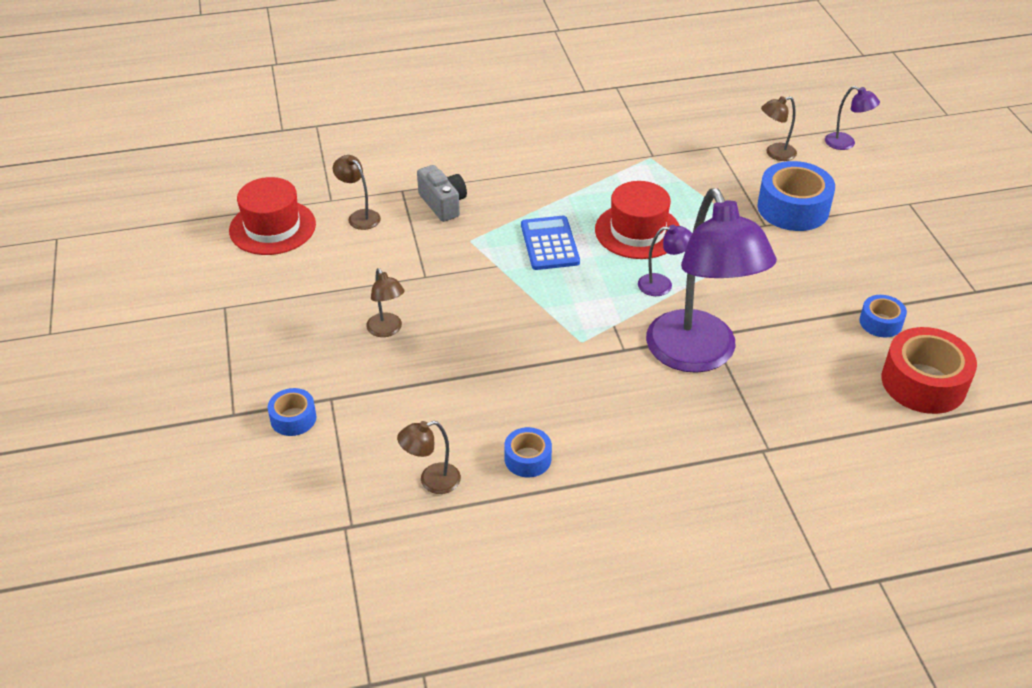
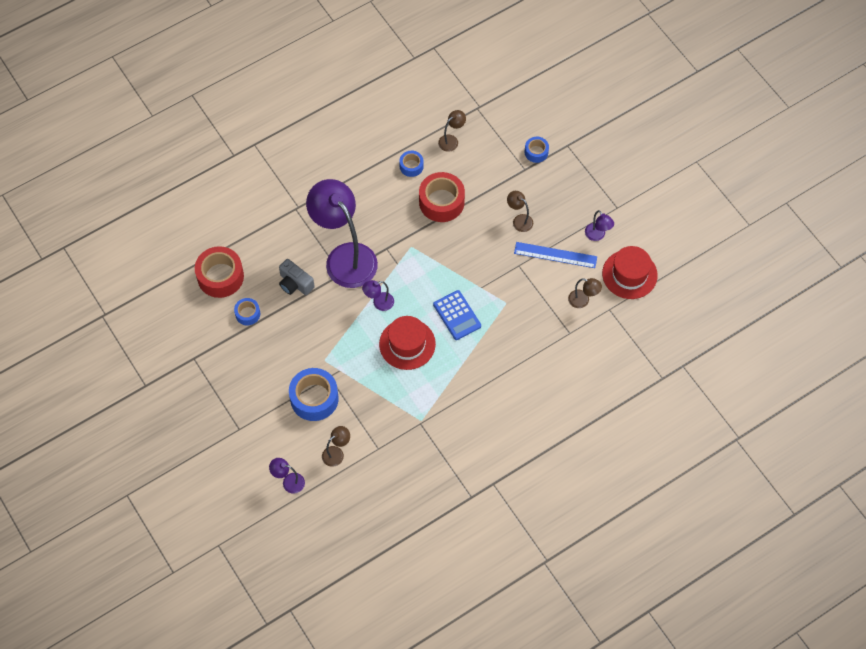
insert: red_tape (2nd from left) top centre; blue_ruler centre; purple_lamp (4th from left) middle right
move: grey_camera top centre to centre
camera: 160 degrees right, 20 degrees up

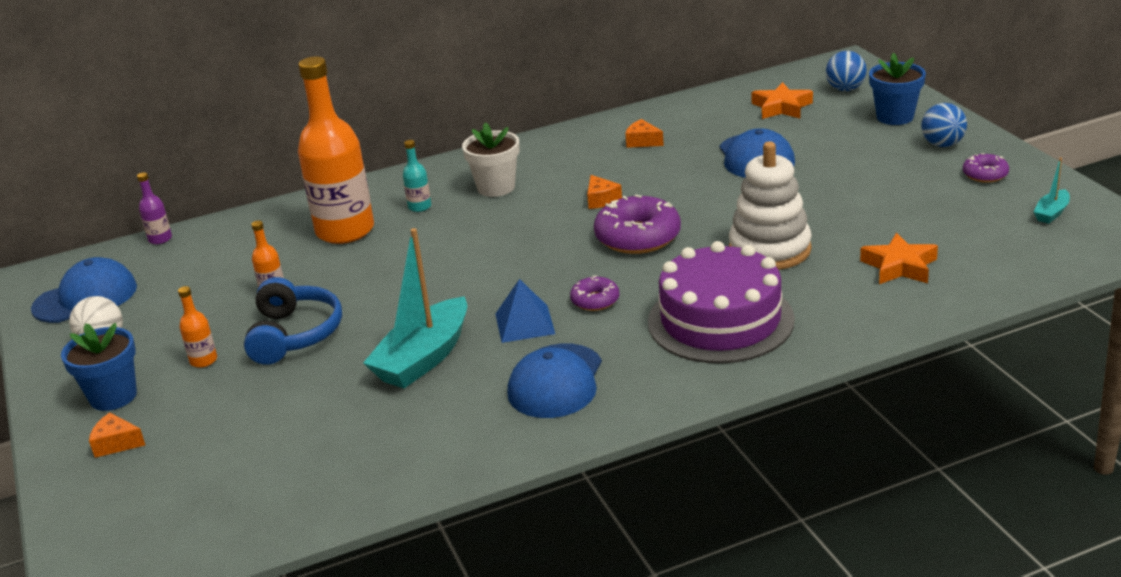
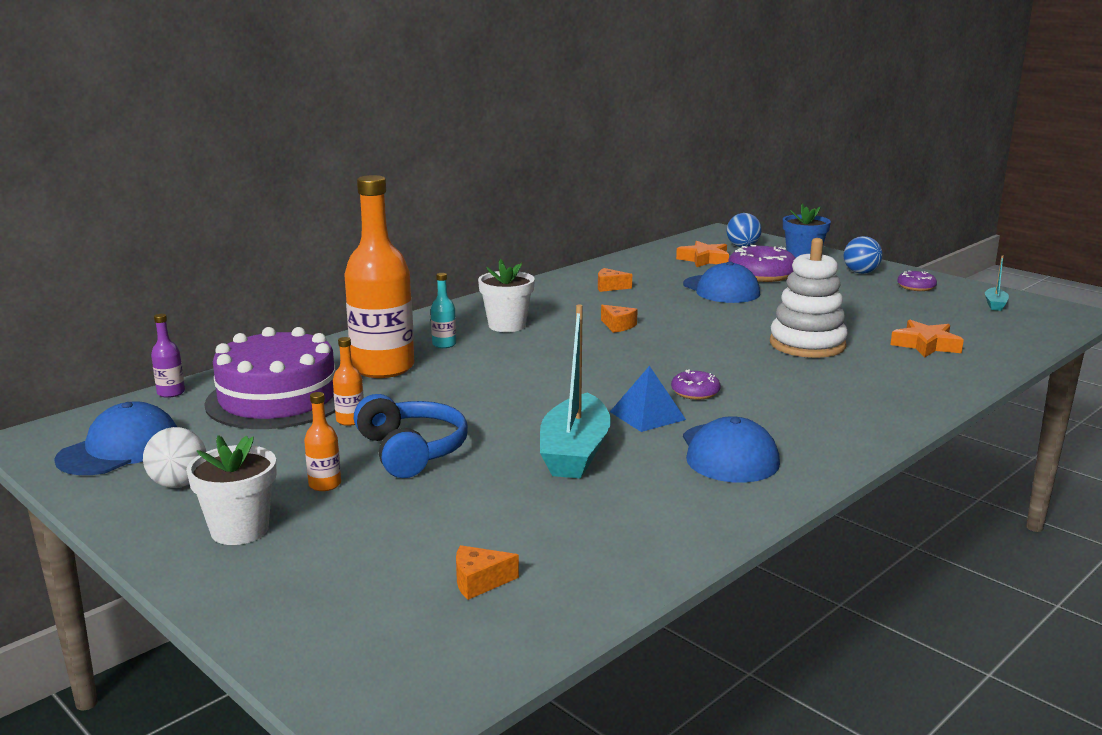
move: orange_cheese (1st from left) bottom left to bottom centre; purple_donut (2nd from left) centre to middle right; purple_cake centre to middle left
recolor: blue_flower_pot (1st from left) middle left to white_flower_pot (1st from left) bottom left
camera: 25 degrees left, 10 degrees down

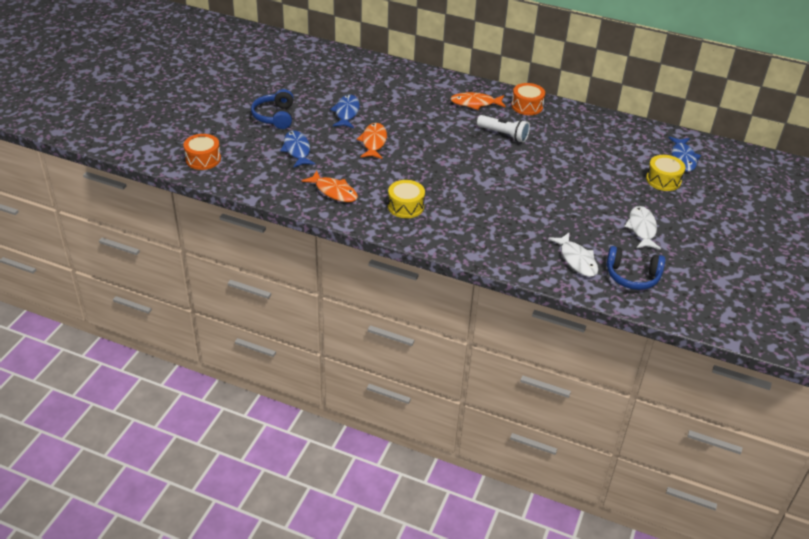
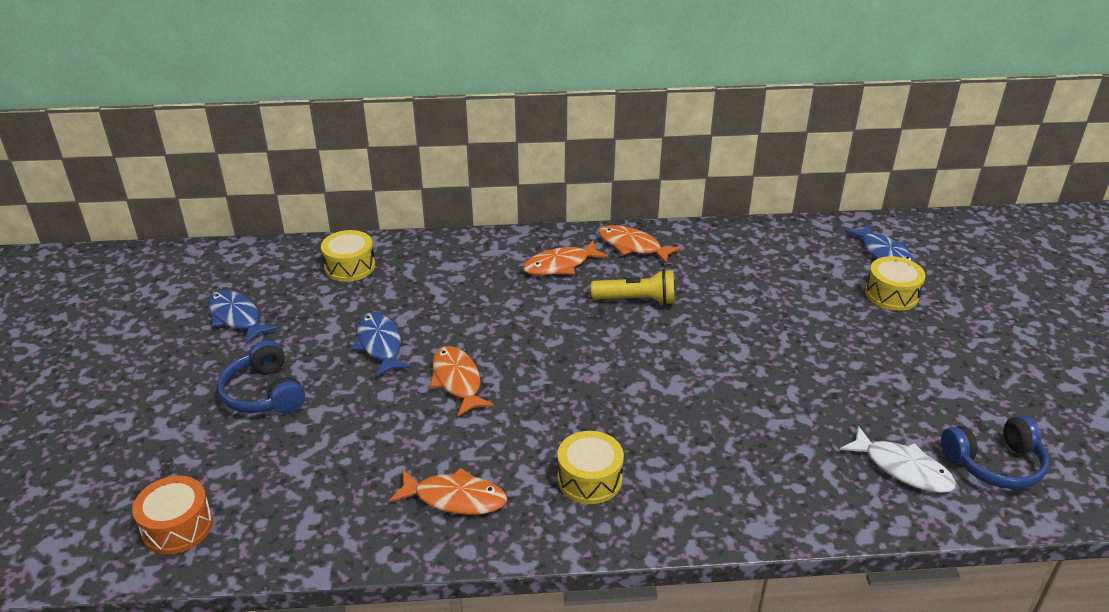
delete: white_fish (2nd from left) middle right
insert: yellow_drum (1st from left) middle left
move: blue_fish (1st from left) top centre to middle left
replace: orange_drum (2nd from left) top centre to orange_fish (4th from left) centre
recolor: white_flashlight top centre to yellow_flashlight centre
camera: 25 degrees left, 5 degrees down

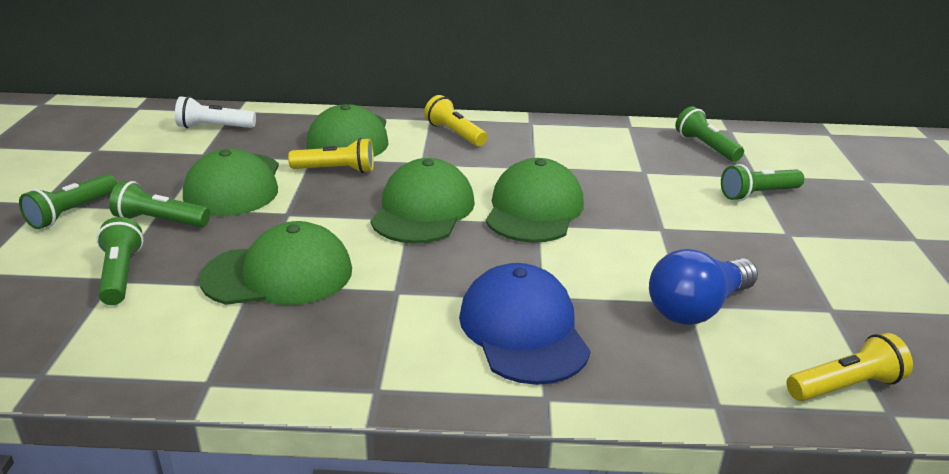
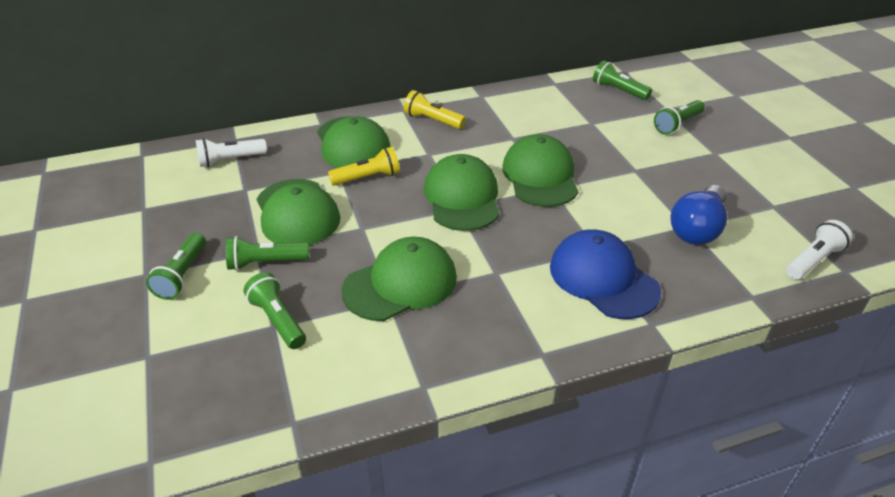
recolor: yellow_flashlight (3rd from left) bottom right to white_flashlight (2nd from left) middle right
camera: 20 degrees left, 10 degrees up

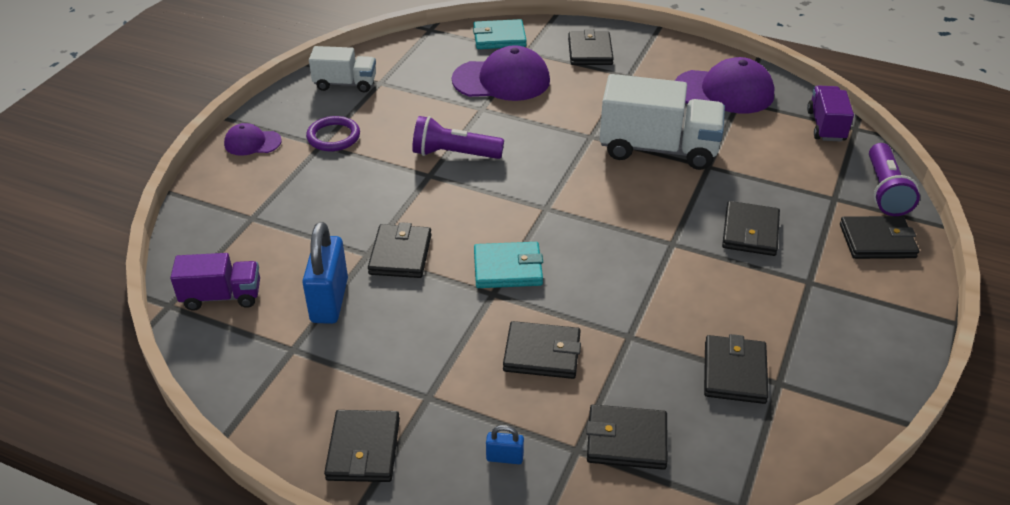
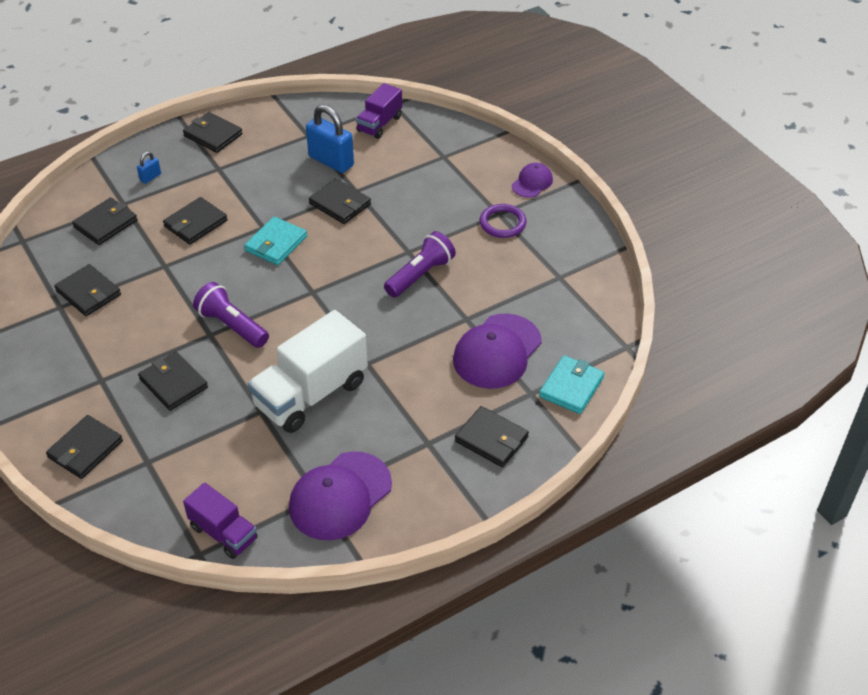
delete: white_truck (1st from left) top centre
move: purple_flashlight (2nd from left in the first image) middle right to purple_flashlight (1st from left) middle left
camera: 125 degrees right, 5 degrees up

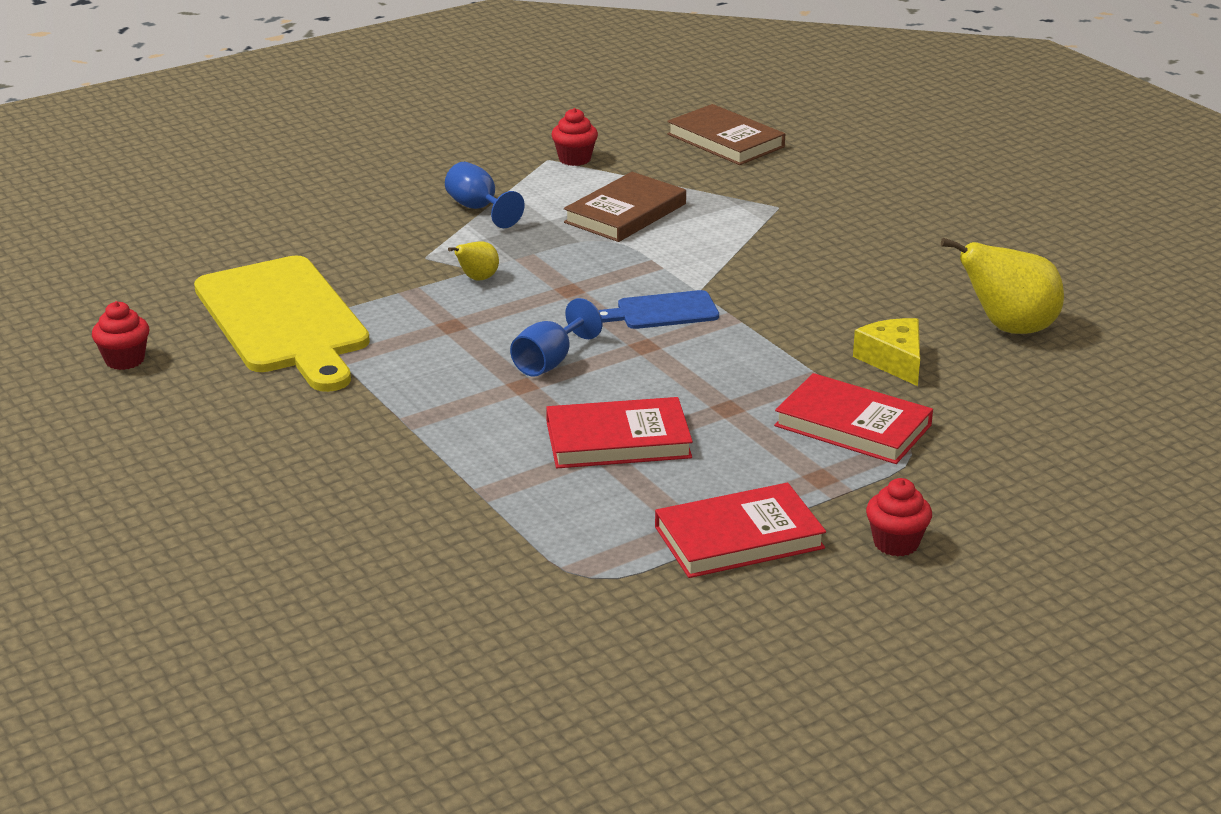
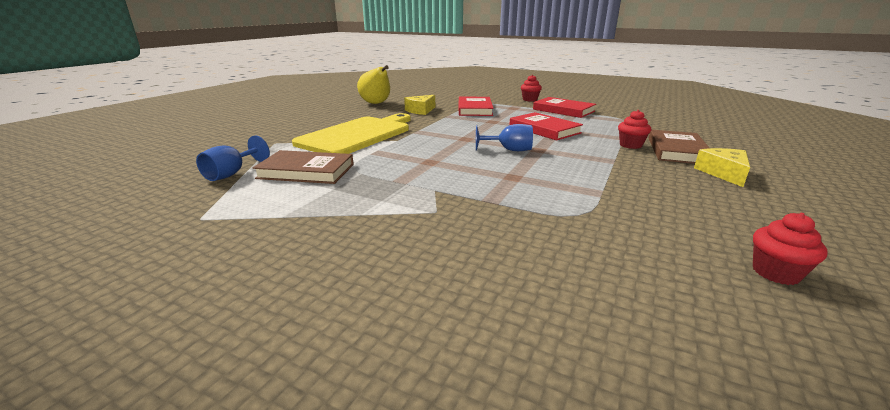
delete: yellow_pear (1st from left) top centre; blue_cutting_board centre
insert: yellow_cheese (2nd from left) middle right
move: yellow_cutting_board middle left to top centre; blue_goblet (1st from left) top centre to middle left; red_cupcake (2nd from left) top centre to top right; brown_book (2nd from left) top centre to middle right
camera: 120 degrees left, 5 degrees down

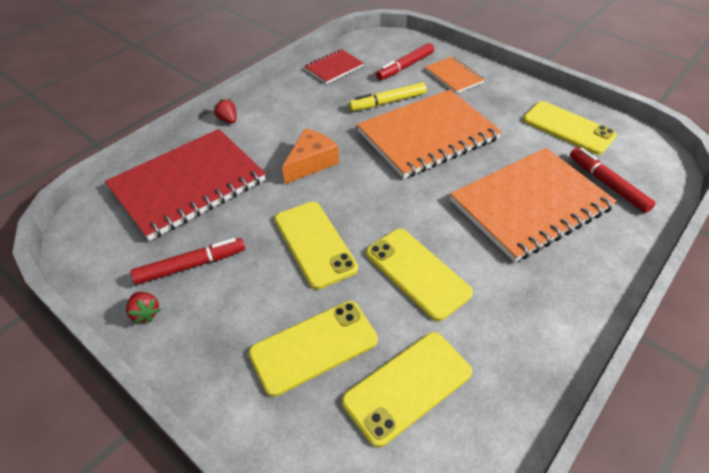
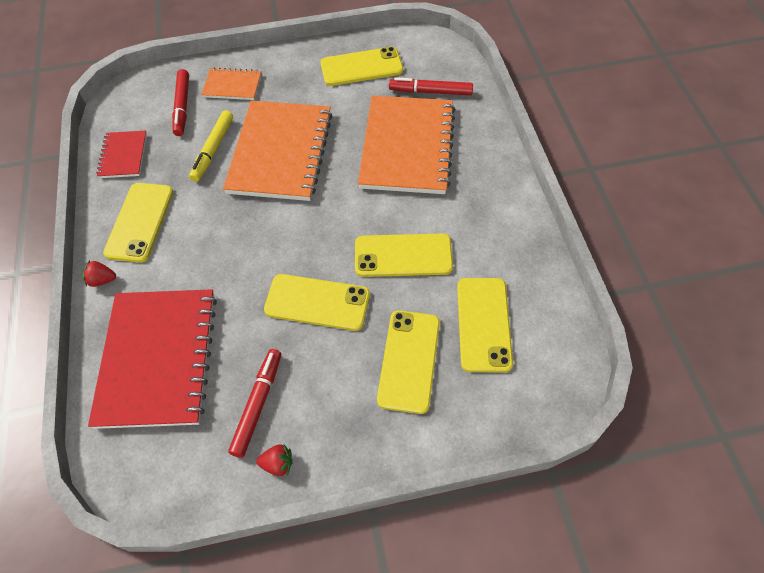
delete: orange_cheese top centre
insert: yellow_phone (1st from left) middle left
camera: 50 degrees left, 10 degrees up

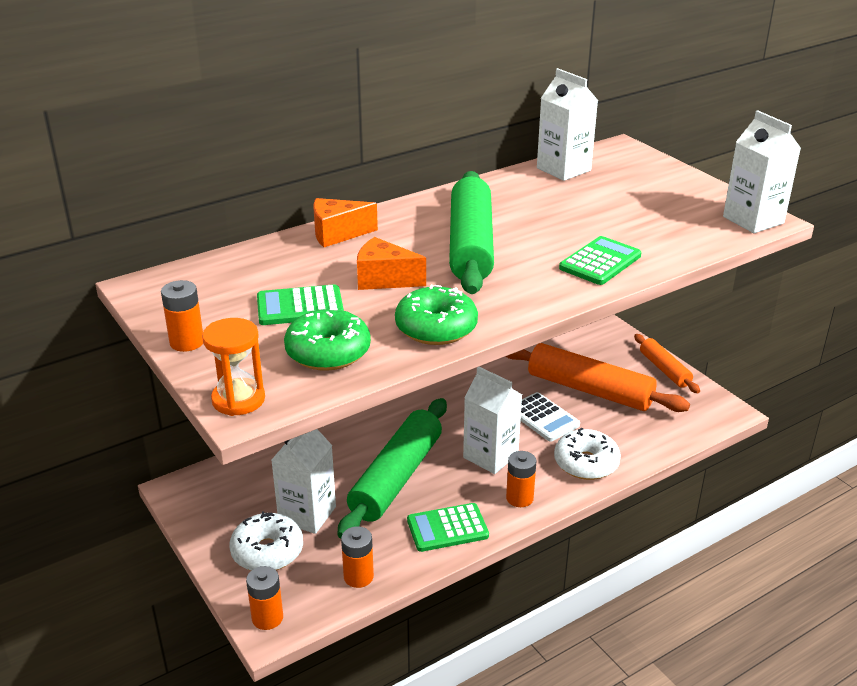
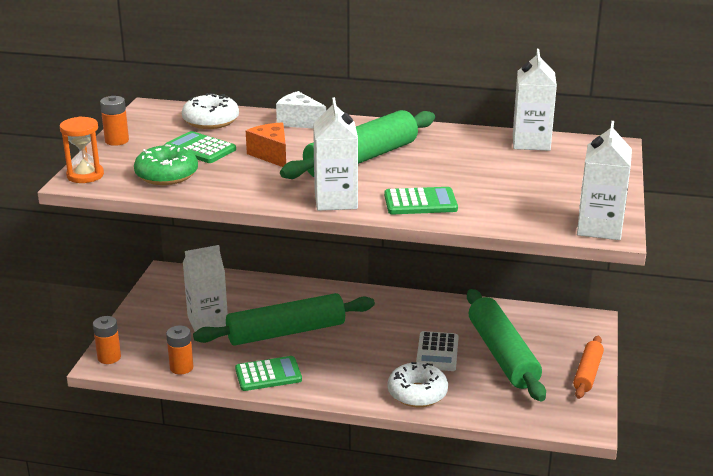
delete: green_donut (2nd from left) centre; orange_battery (4th from left) bottom centre
move: white_donut (1st from left) bottom left to top left; white_carton (2nd from left) centre to top centre
recolor: orange_cheese (1st from left) top centre to white_cheese top centre; orange_rolling_pin (1st from left) middle right to green_rolling_pin (3rd from left) bottom right
rotate: green_calculator (2nd from left) bottom centre = bottom centre 135 degrees clockwise
camera: 45 degrees right, 5 degrees down

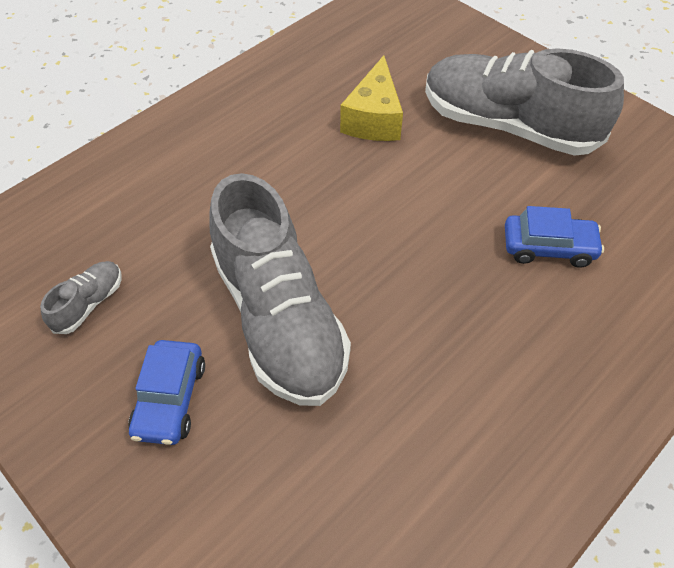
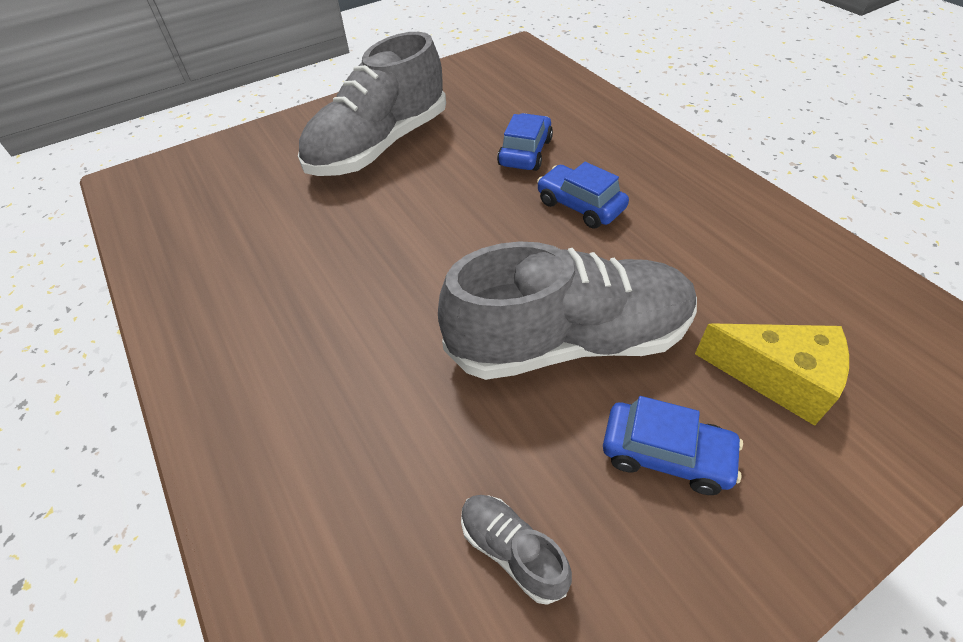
insert: blue_car (2nd from left) top centre
move: yellow_cheese top centre to middle right
camera: 75 degrees left, 5 degrees down

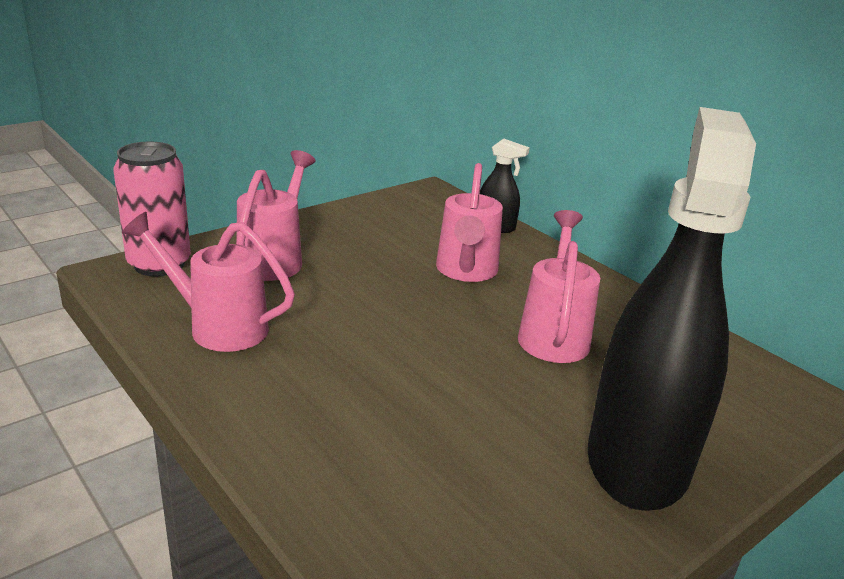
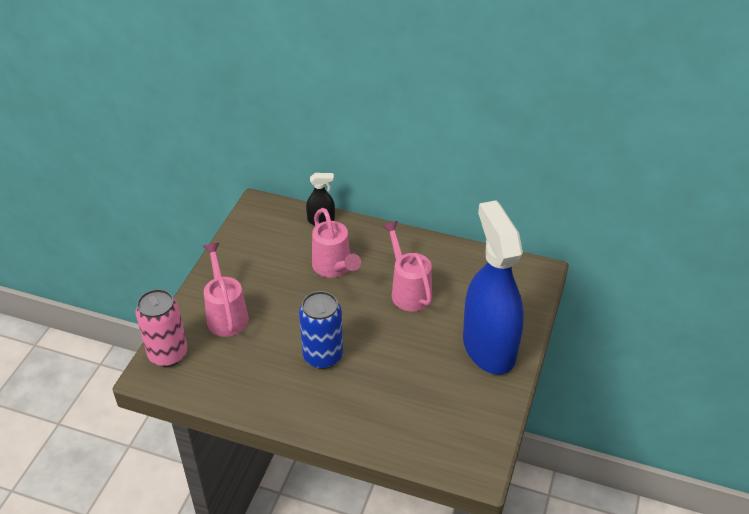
delete: pink_watering_can (1st from left) middle left
insert: blue_can centre
recolor: black_spray_bottle (2nd from left) middle right to blue_spray_bottle centre
camera: 30 degrees left, 15 degrees up

